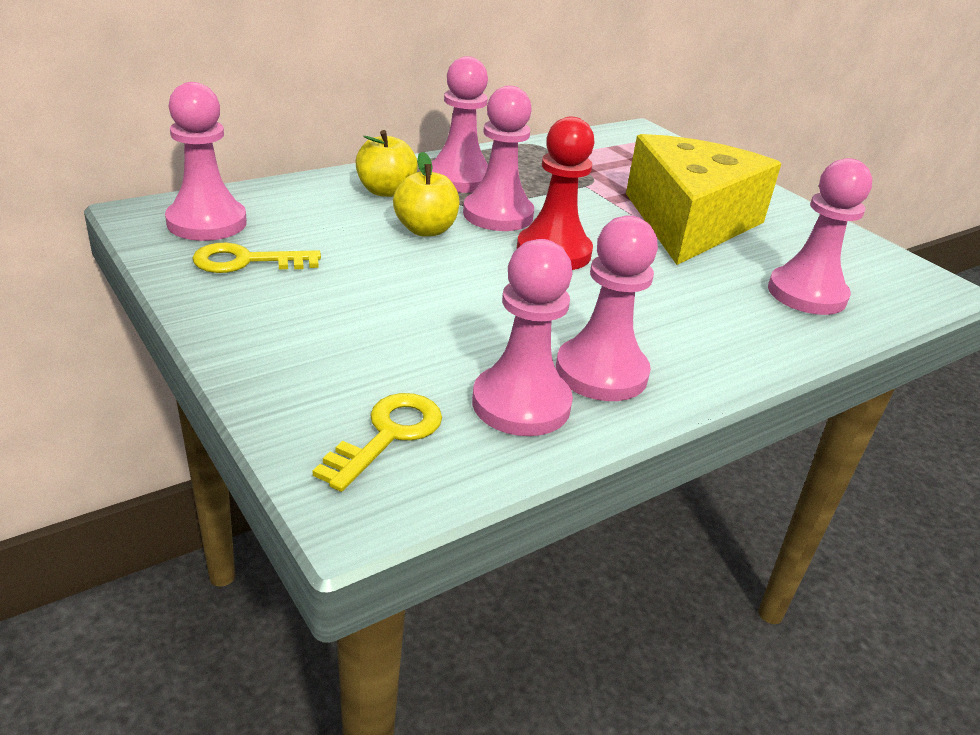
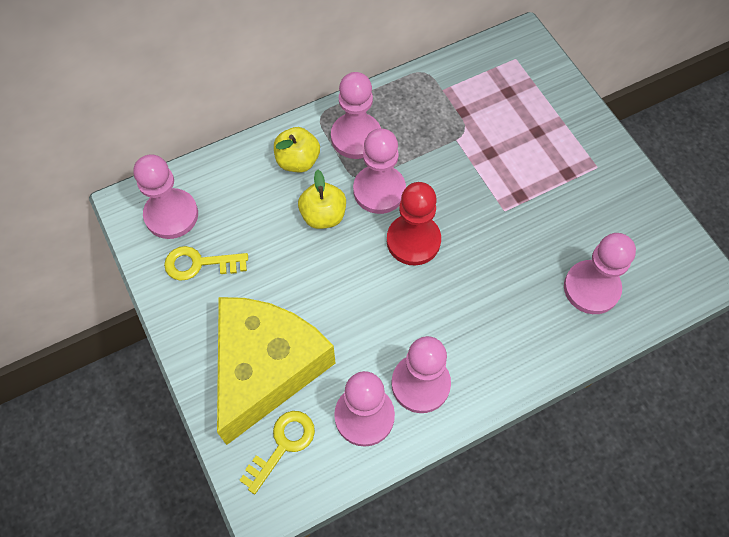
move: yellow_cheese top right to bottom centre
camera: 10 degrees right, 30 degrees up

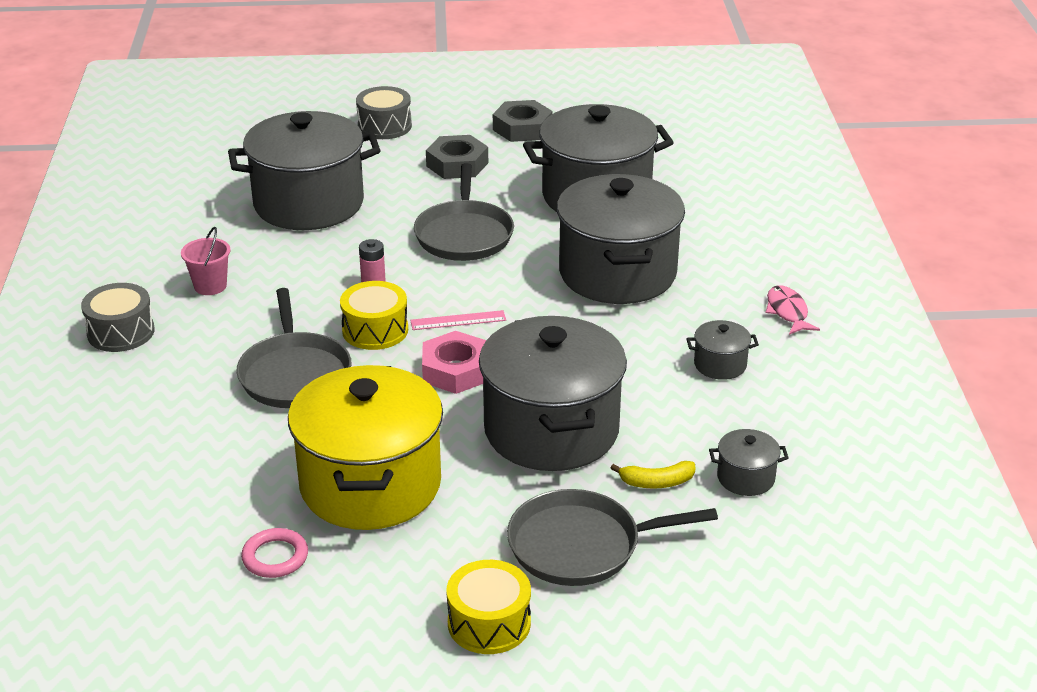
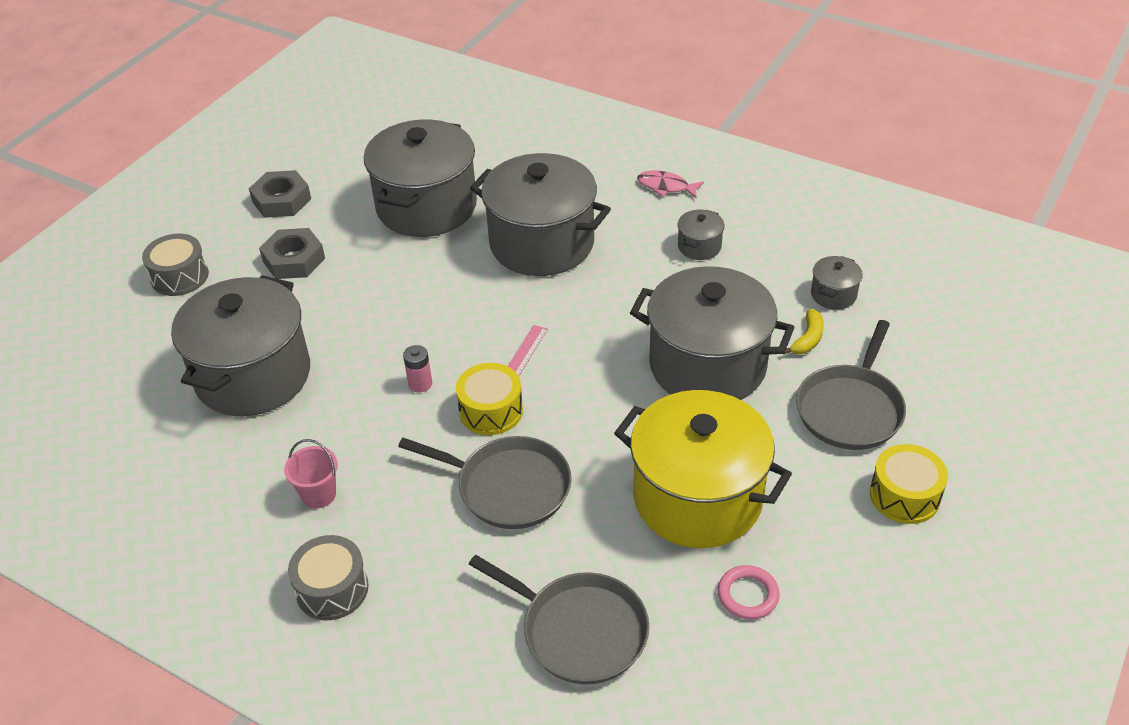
delete: pink_nut centre
move: grey_pan (2nd from left) top centre to bottom centre
camera: 55 degrees left, 10 degrees up

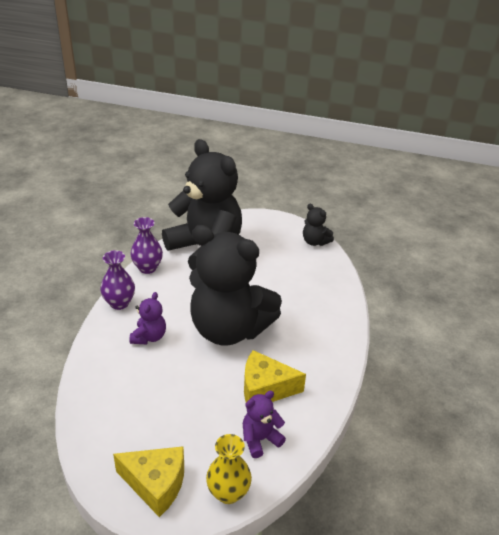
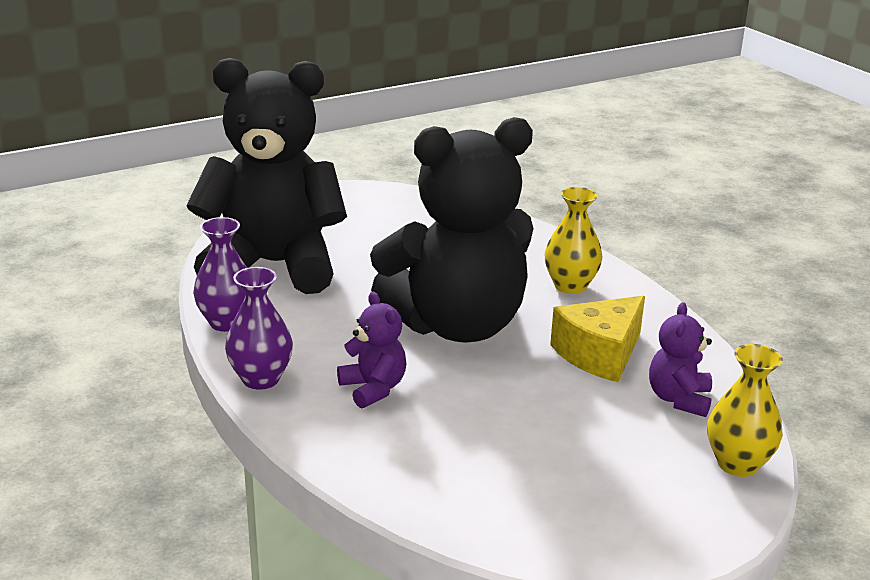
delete: yellow_cheese (1st from left) bottom left; black_teddy_bear (3rd from left) centre
insert: yellow_vase (1st from left) centre
camera: 45 degrees left, 10 degrees down

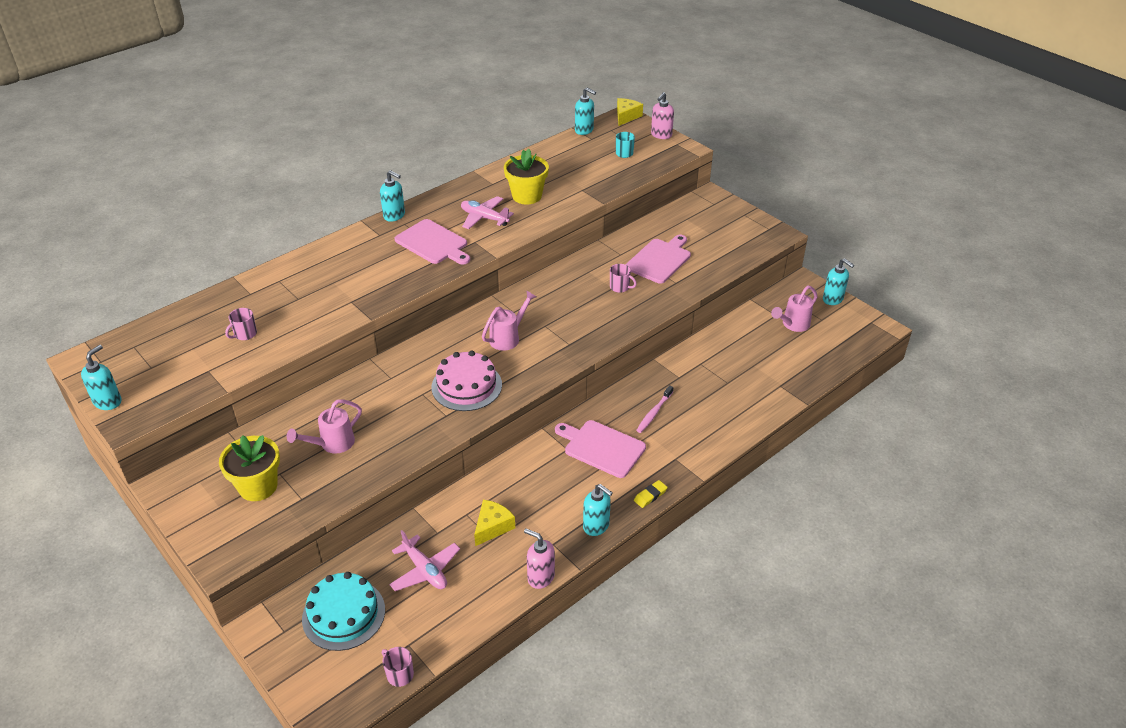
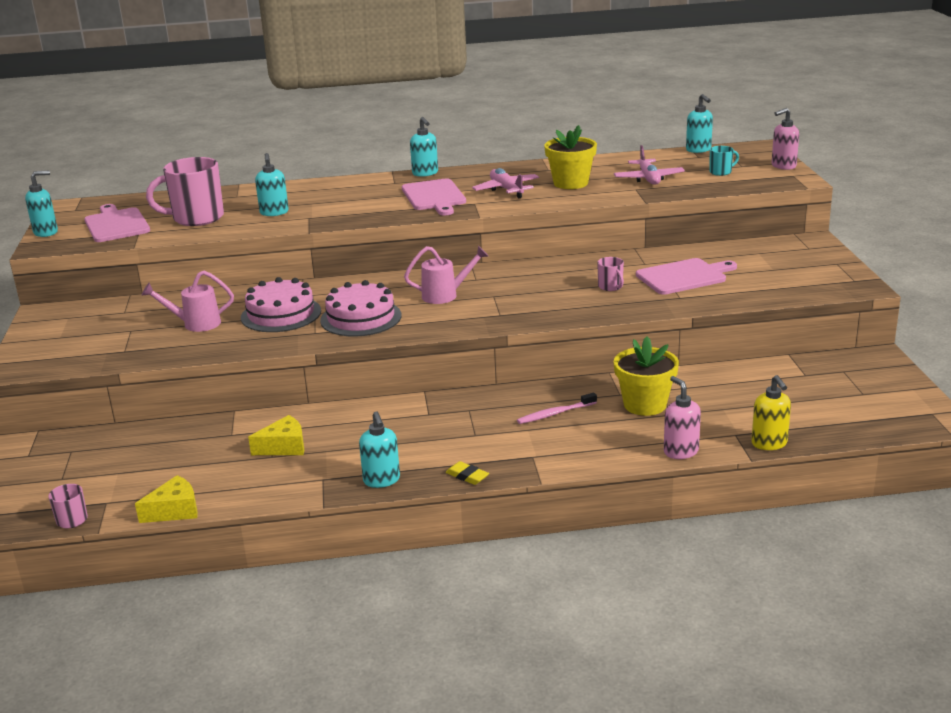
delete: turquoise_cake bottom left; pink_watering_can (3rd from left) middle right
insert: pink_cake (1st from left) middle left; yellow_soap_dispenser middle right
move: yellow_flower_pot (1st from left in the first image) middle left to yellow_flower_pot (2nd from left) middle right; pink_plane (1st from left in the first image) bottom centre to pink_plane (2nd from left) top right; pink_soap_dispenser (1st from left) bottom centre to middle right; pink_cutting_board (2nd from left in the first image) centre to pink_cutting_board (1st from left) top left; yellow_cheese (2nd from left in the first image) top centre to yellow_cheese (1st from left) bottom left; turquoise_soap_dispenser (5th from left in the first image) middle right to turquoise_soap_dispenser (2nd from left) top left
rotate: yellow_eraser bottom centre = centre 45 degrees clockwise
resize: pink_mug (1st from left in the first image) middle left = top left x2.18
camera: 35 degrees right, 15 degrees down

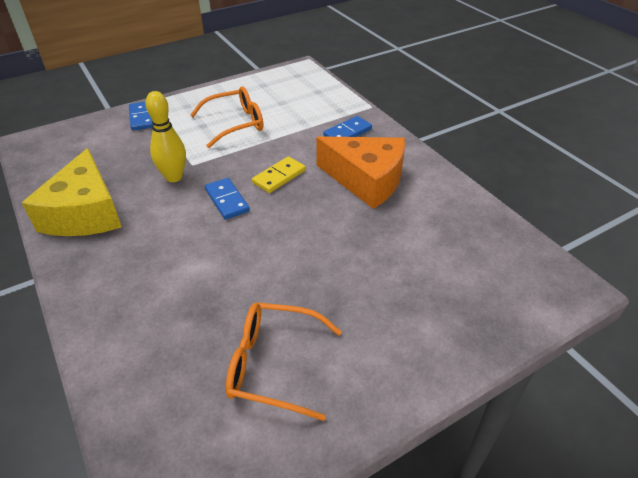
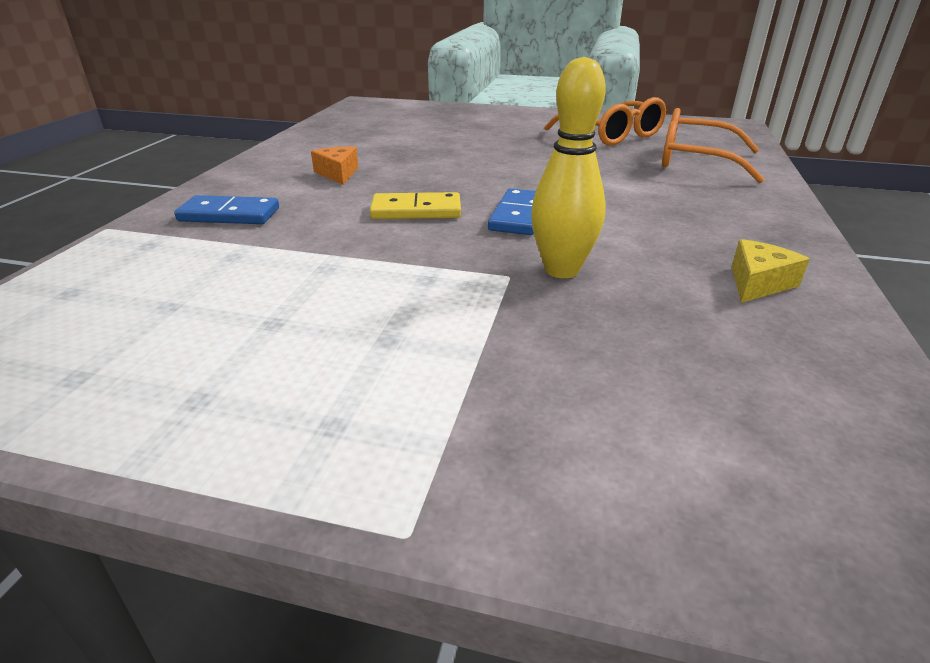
delete: blue_domino (1st from left) top left
move: orange_glasses (1st from left in the first image) top centre to orange_glasses (2nd from left) top right
resize: yellow_cheese middle left = middle right x0.41; orange_cheese centre = top centre x0.41
camera: 135 degrees left, 10 degrees down

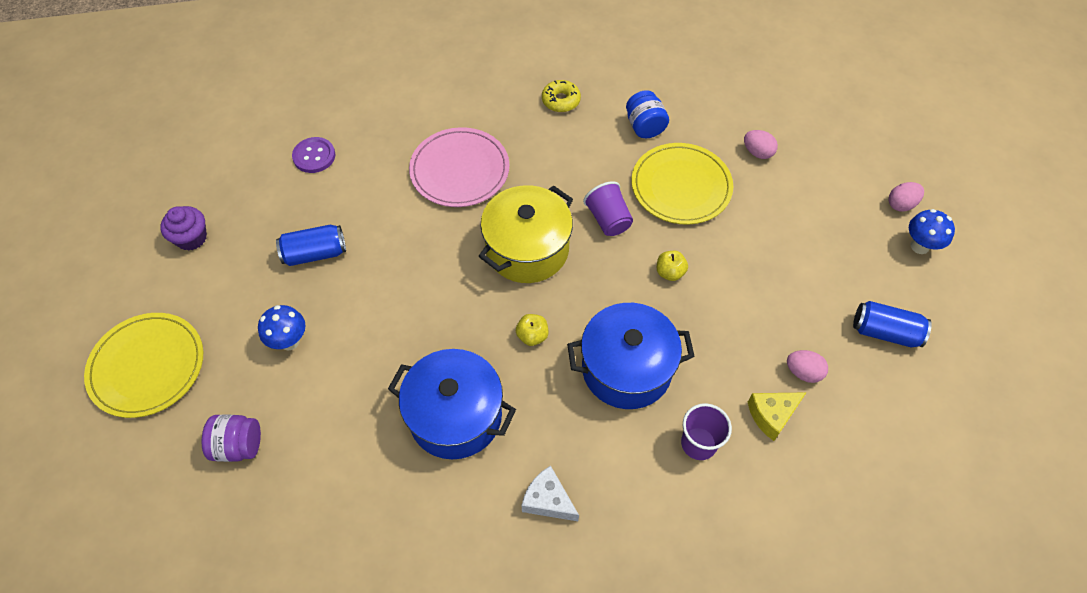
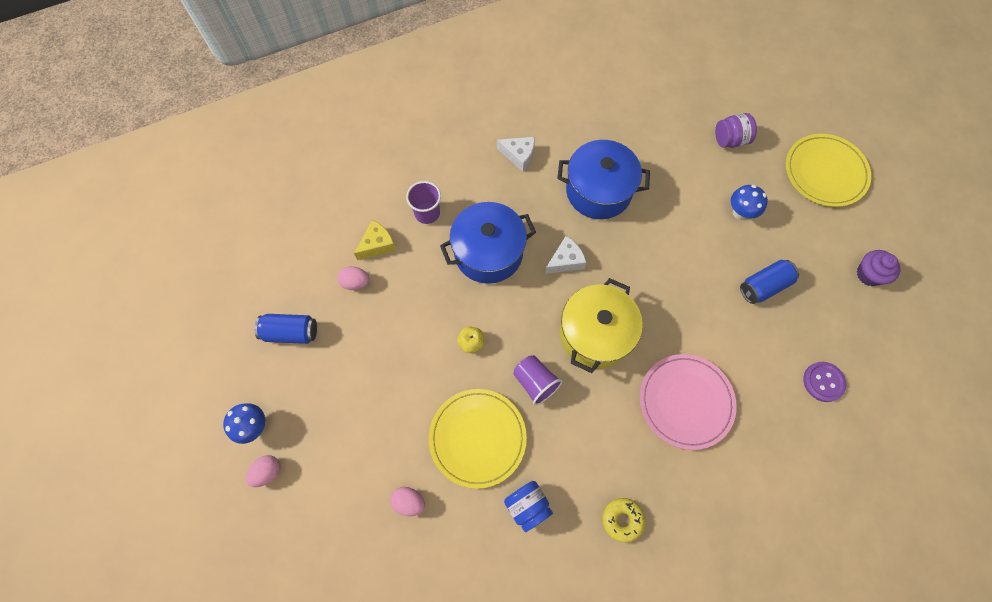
replace: yellow_apple (1st from left) centre to white_cheese (2nd from left) centre
camera: 165 degrees right, 10 degrees up

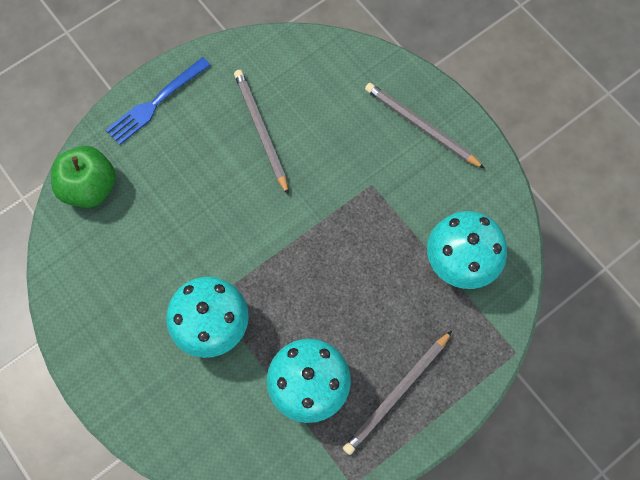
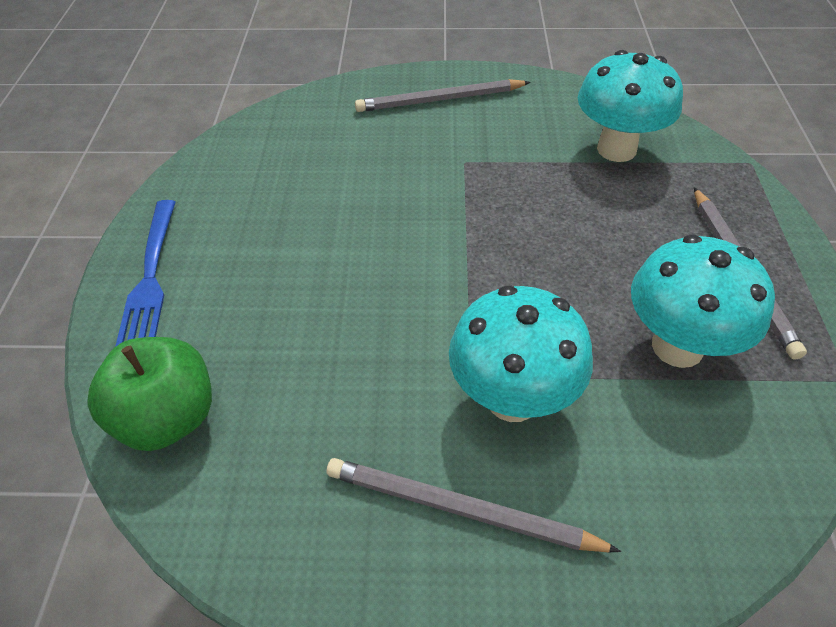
move: grey_pencil (1st from left in the first image) top centre to grey_pencil (2nd from left) bottom centre
camera: 50 degrees left, 20 degrees down

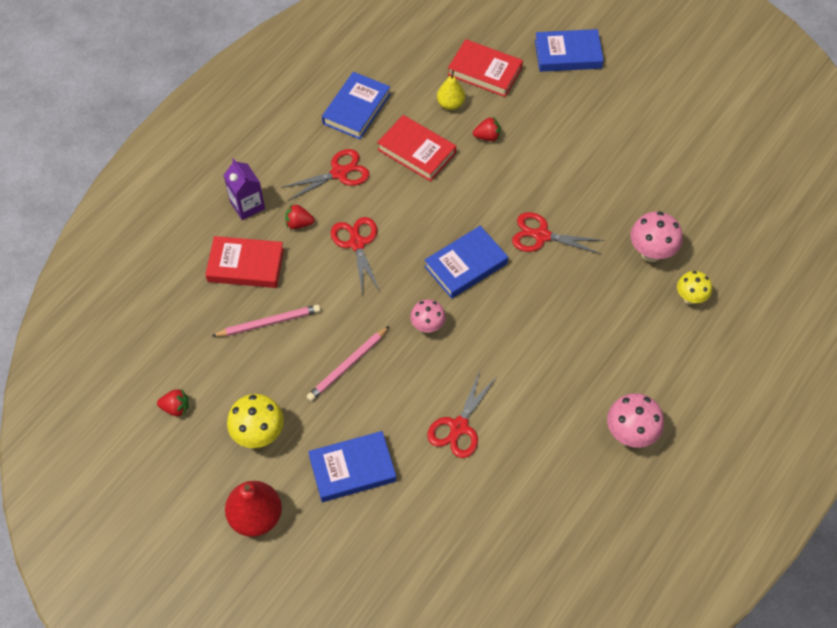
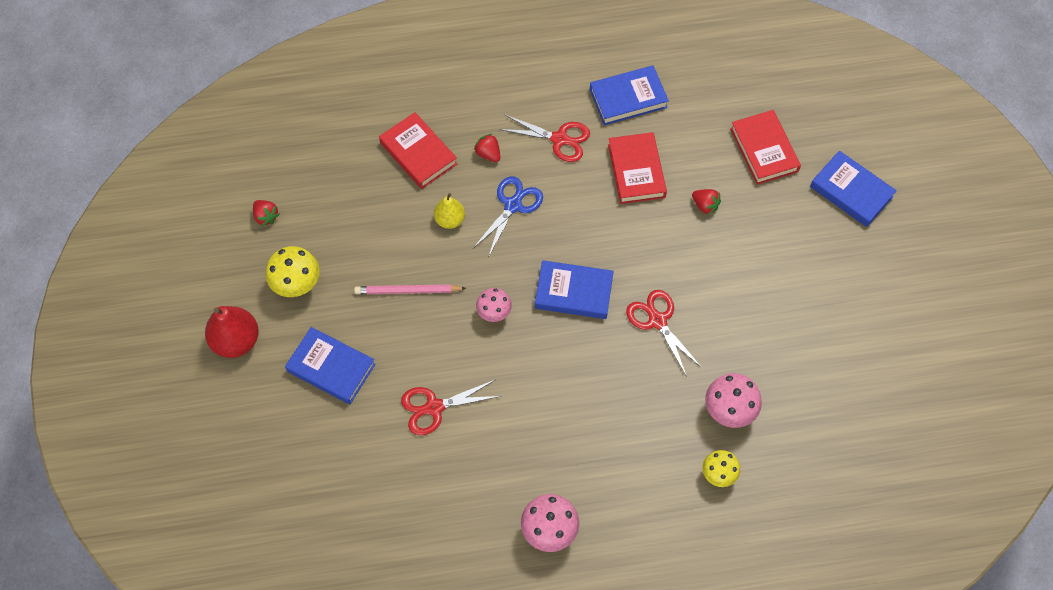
delete: pink_pencil (1st from left) middle left; purple_carton top left
move: yellow_pear top centre to centre
recolor: red_scissors (2nd from left) centre to blue_scissors centre
camera: 45 degrees right, 5 degrees up

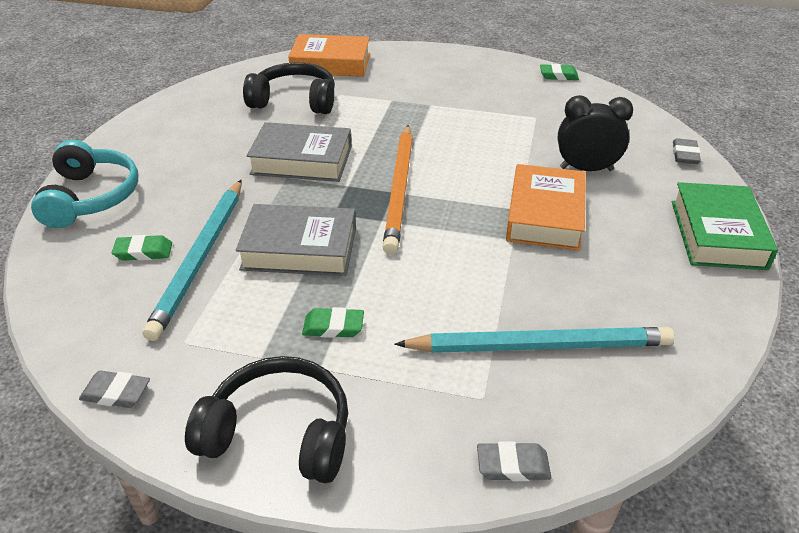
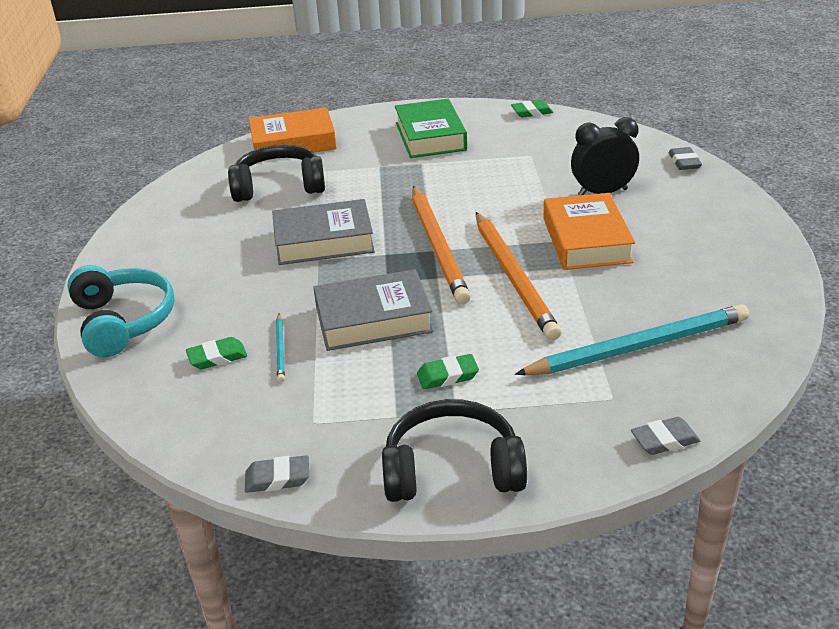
insert: orange_pencil (2nd from left) centre
move: green_book middle right to top centre
resize: turquoise_pencil (1st from left) middle left = centre x0.44
camera: 15 degrees left, 5 degrees down

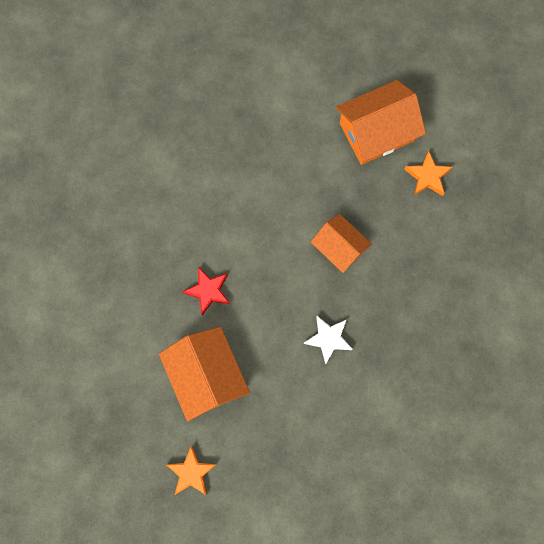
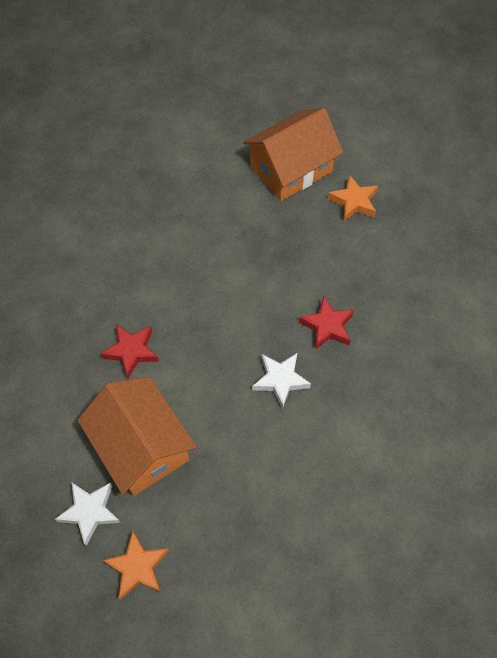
delete: orange_house (2nd from left) centre
insert: white_star (1st from left) bottom left; red_star (2nd from left) centre
camera: 10 degrees left, 15 degrees down

